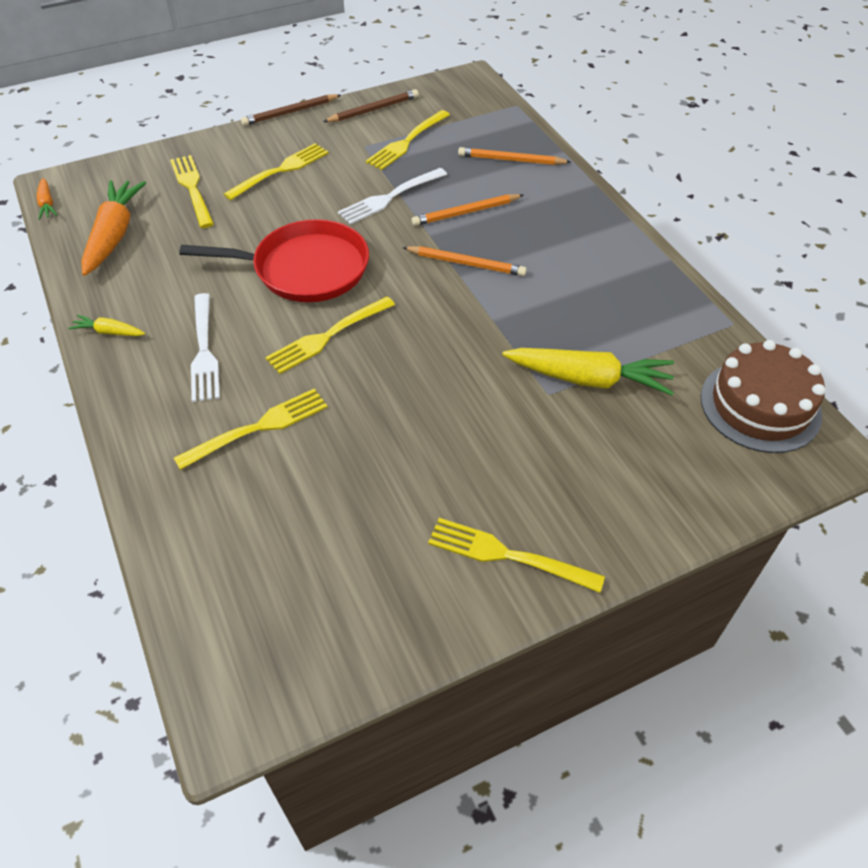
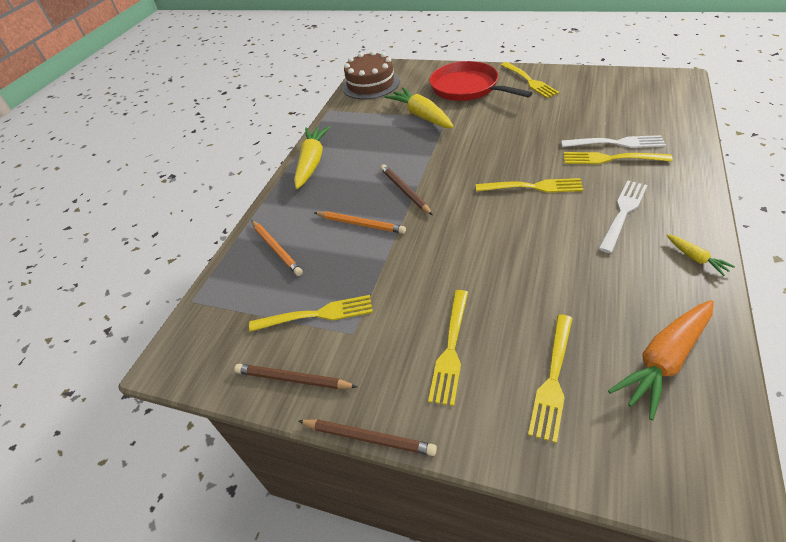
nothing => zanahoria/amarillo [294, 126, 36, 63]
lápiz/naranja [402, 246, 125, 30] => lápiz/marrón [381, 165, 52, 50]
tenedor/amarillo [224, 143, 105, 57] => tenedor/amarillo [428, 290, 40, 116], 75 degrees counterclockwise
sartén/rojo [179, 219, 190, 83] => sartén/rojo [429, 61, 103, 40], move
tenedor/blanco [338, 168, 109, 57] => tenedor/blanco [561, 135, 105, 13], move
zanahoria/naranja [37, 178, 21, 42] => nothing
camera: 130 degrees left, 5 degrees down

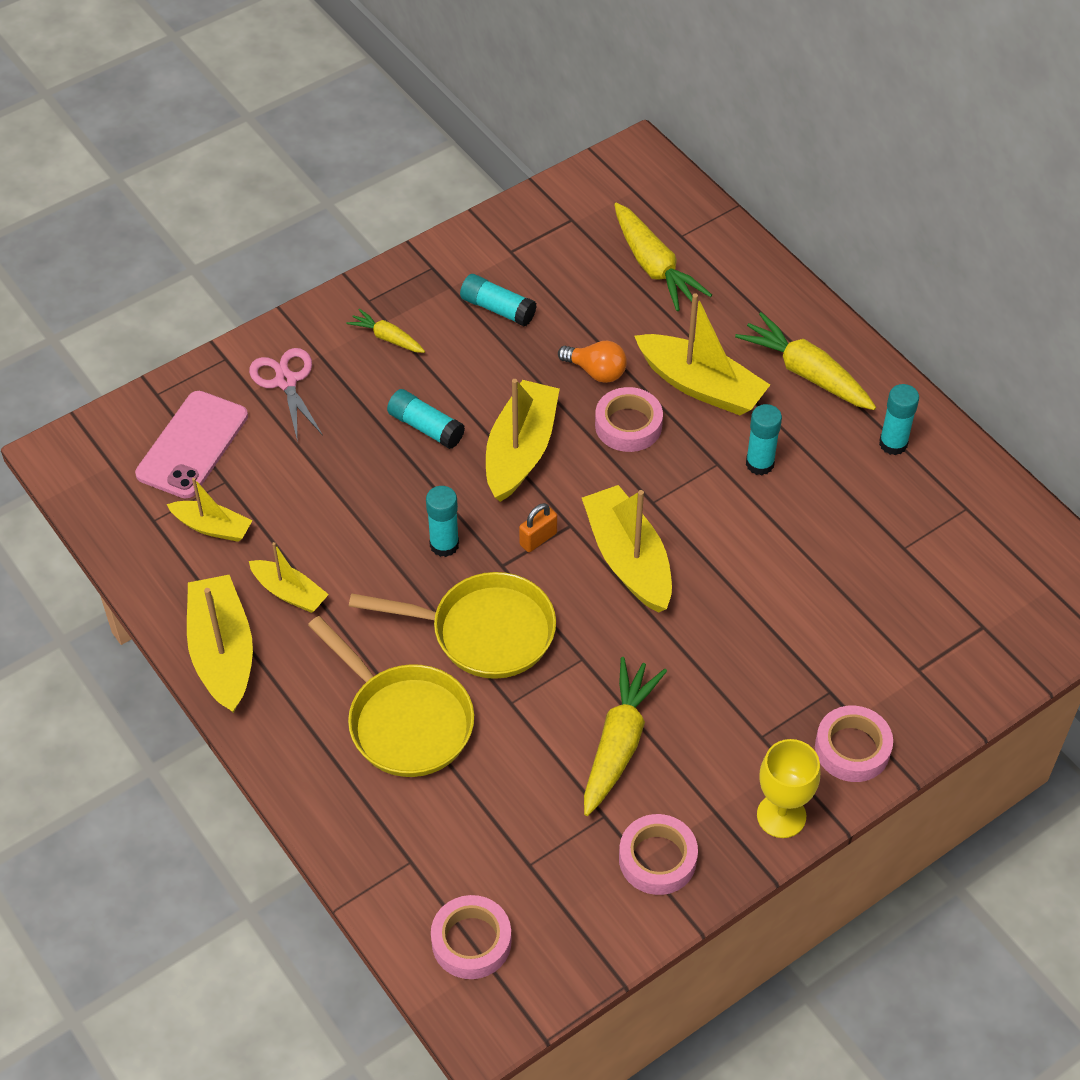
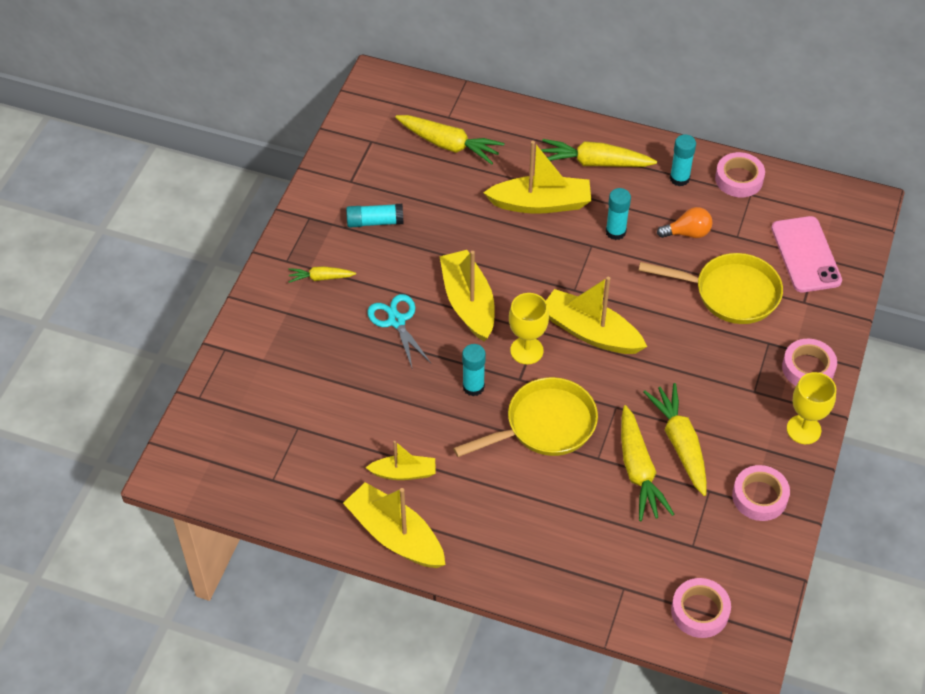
barra de pegamento/turquesa [387, 389, 78, 60] => tijeras/turquesa [367, 294, 64, 73]
candado/naranja [519, 503, 38, 49] => copa/amarillo [509, 293, 40, 71]
nothing => zanahoria/amarillo [621, 405, 53, 116]
sartén/amarillo [308, 616, 166, 161] => sartén/amarillo [638, 253, 145, 71], move
bombilla/naranja [558, 341, 69, 42] => bombilla/naranja [657, 207, 55, 31], move
cinta adhesiva/rosa [595, 387, 68, 65] => cinta adhesiva/rosa [715, 152, 50, 45], move
móvil/rosa [135, 391, 113, 107] => móvil/rosa [771, 216, 71, 76], move
barco/amarillo [166, 478, 87, 64] => nothing
tijeras/rosa [249, 348, 74, 94] => nothing
camera: 35 degrees left, 0 degrees up

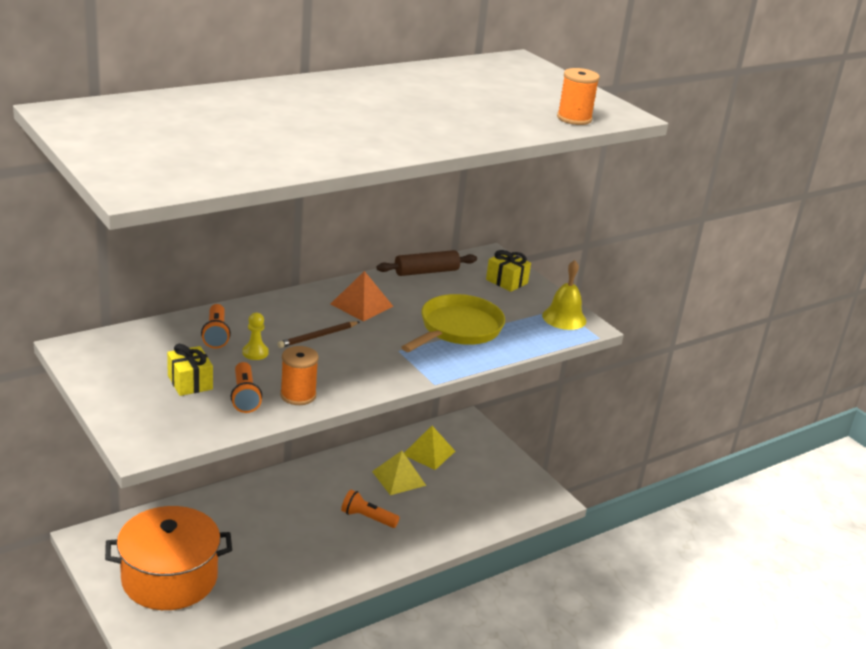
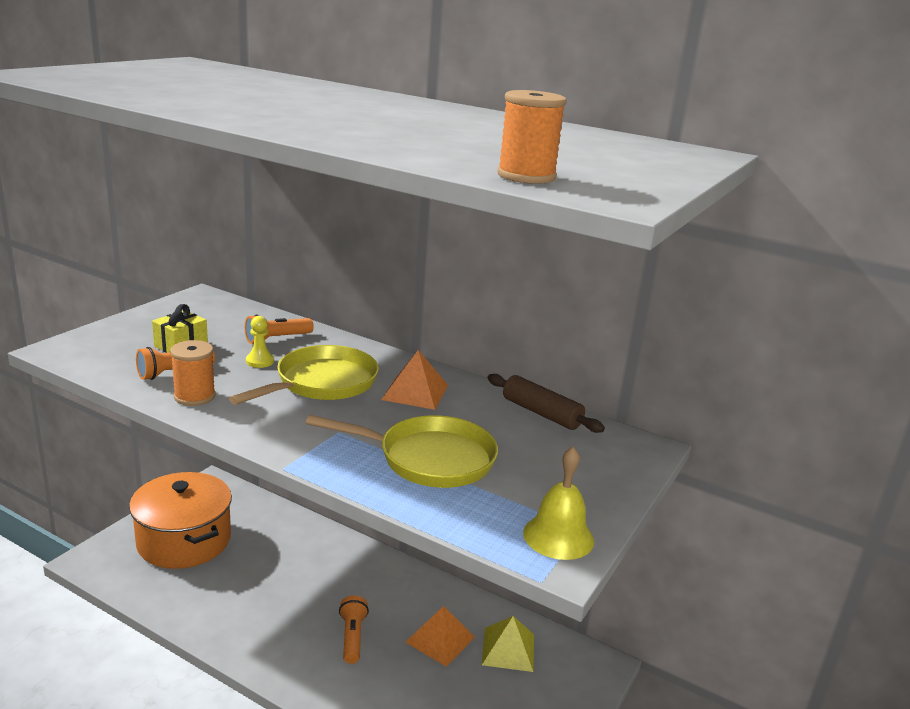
lápiz/marrón [277, 321, 82, 27] => sartén/amarillo [229, 345, 150, 60]
pirámide/amarillo [372, 451, 54, 44] => pirámide/naranja [405, 606, 70, 61]
regalo/amarillo [486, 250, 45, 42] => nothing
camera: 65 degrees right, 5 degrees down

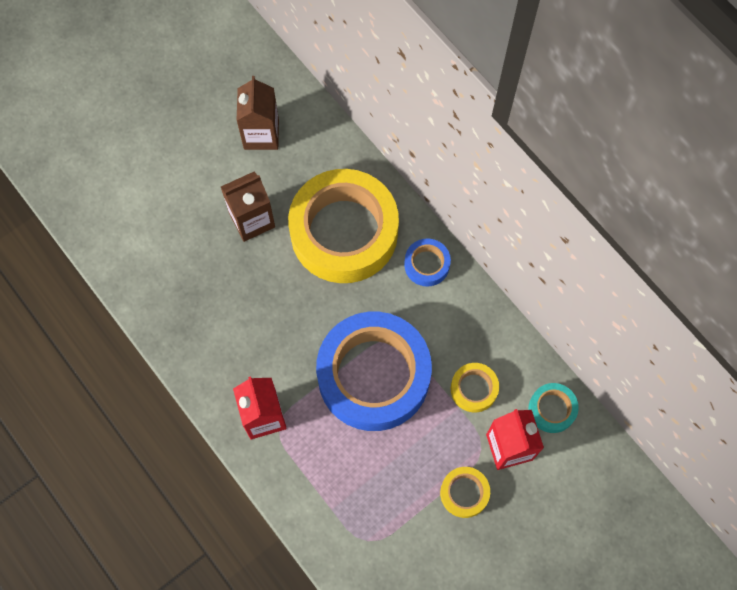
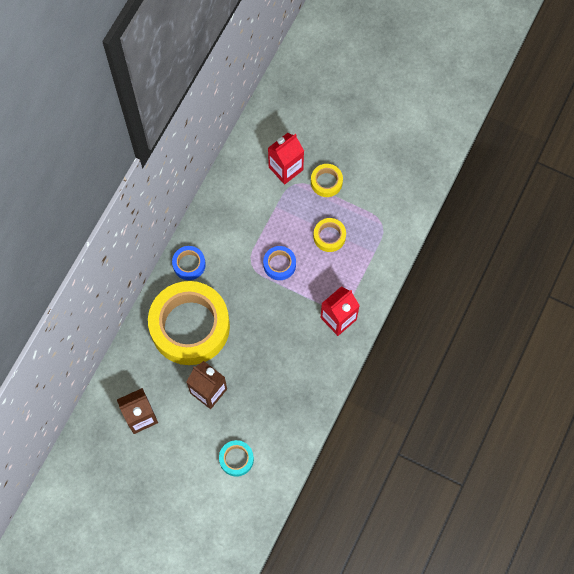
cinta adhesiva/turquesa [528, 383, 51, 50] => cinta adhesiva/turquesa [219, 440, 35, 37], move
cinta adhesiva/azul [316, 312, 116, 119] => cinta adhesiva/azul [263, 246, 33, 34], x0.42
cinta adhesiva/amarillo [451, 363, 48, 49] => cinta adhesiva/amarillo [313, 218, 33, 34], move
camera: 115 degrees left, 0 degrees up

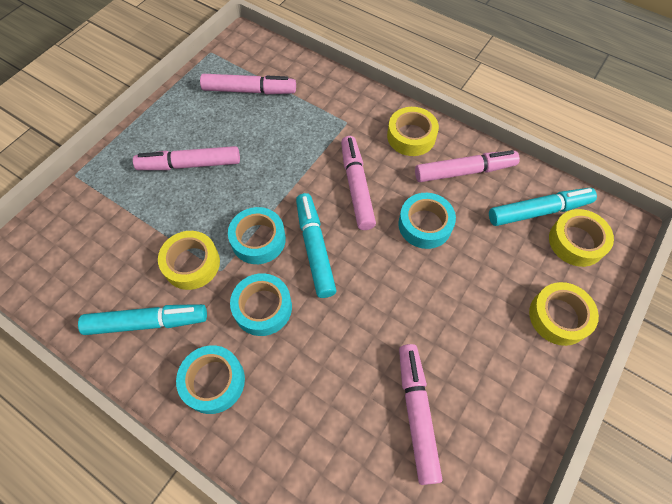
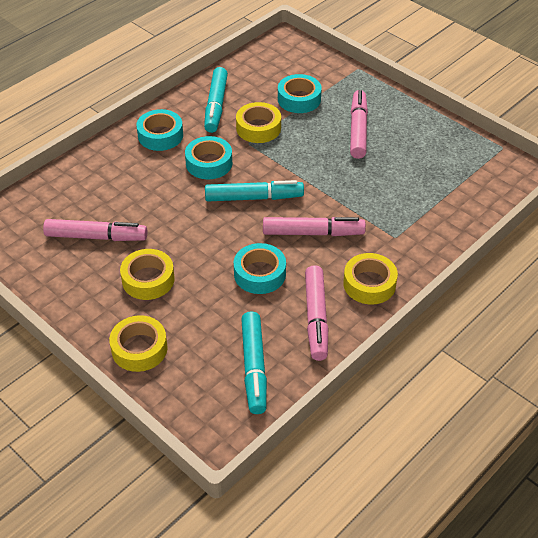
cinta adhesiva/amarillo [549, 209, 65, 58] => cinta adhesiva/amarillo [120, 249, 55, 51], move
cinta adhesiva/turquesa [228, 207, 58, 57] => cinta adhesiva/turquesa [278, 74, 44, 39], move
rotulador/rosa [200, 74, 96, 20] => nothing
camera: 100 degrees right, 15 degrees down

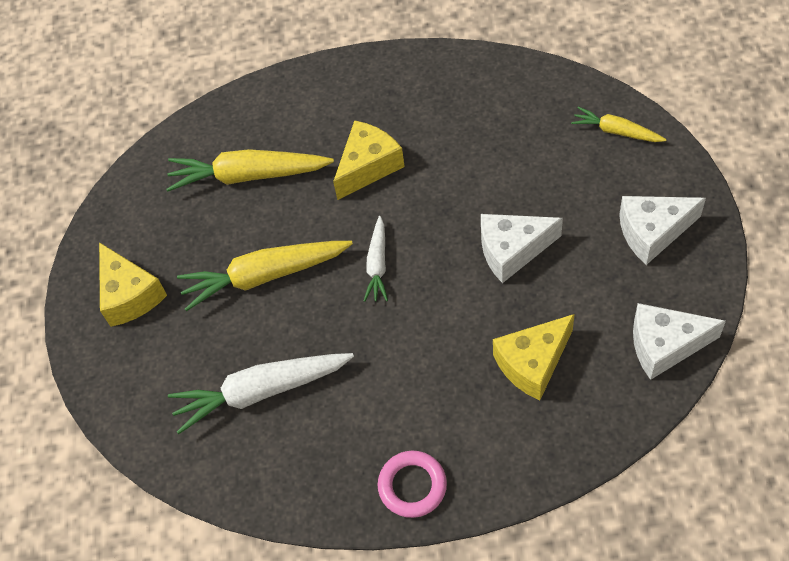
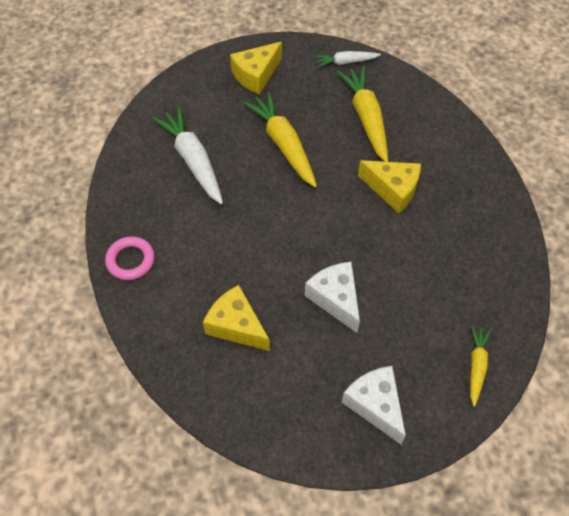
zanahoria/blanco [364, 216, 24, 86] => zanahoria/blanco [314, 51, 67, 17], move
queso/blanco [633, 303, 93, 77] => nothing
camera: 70 degrees right, 0 degrees up

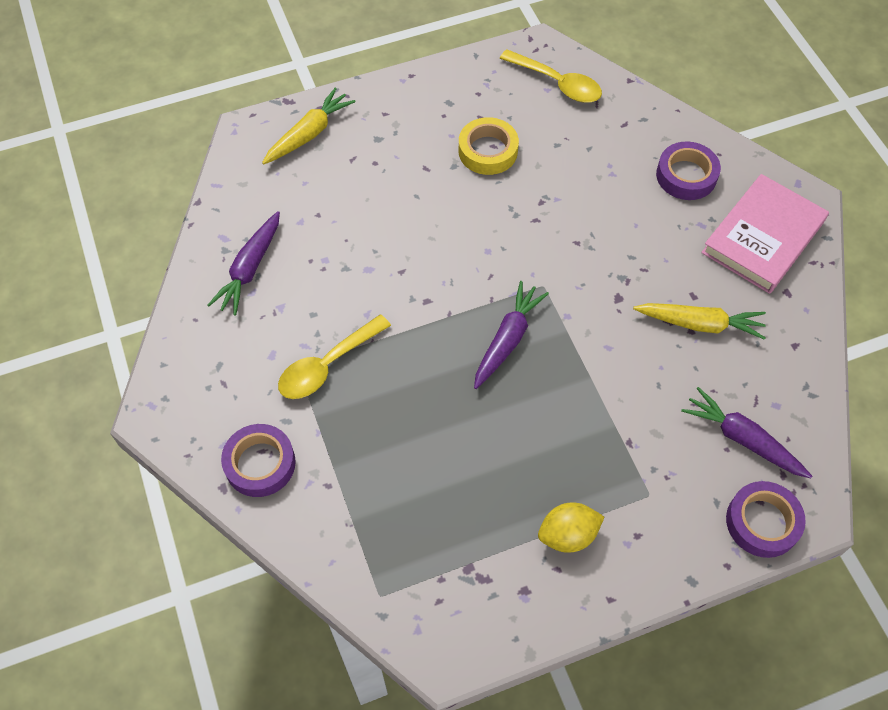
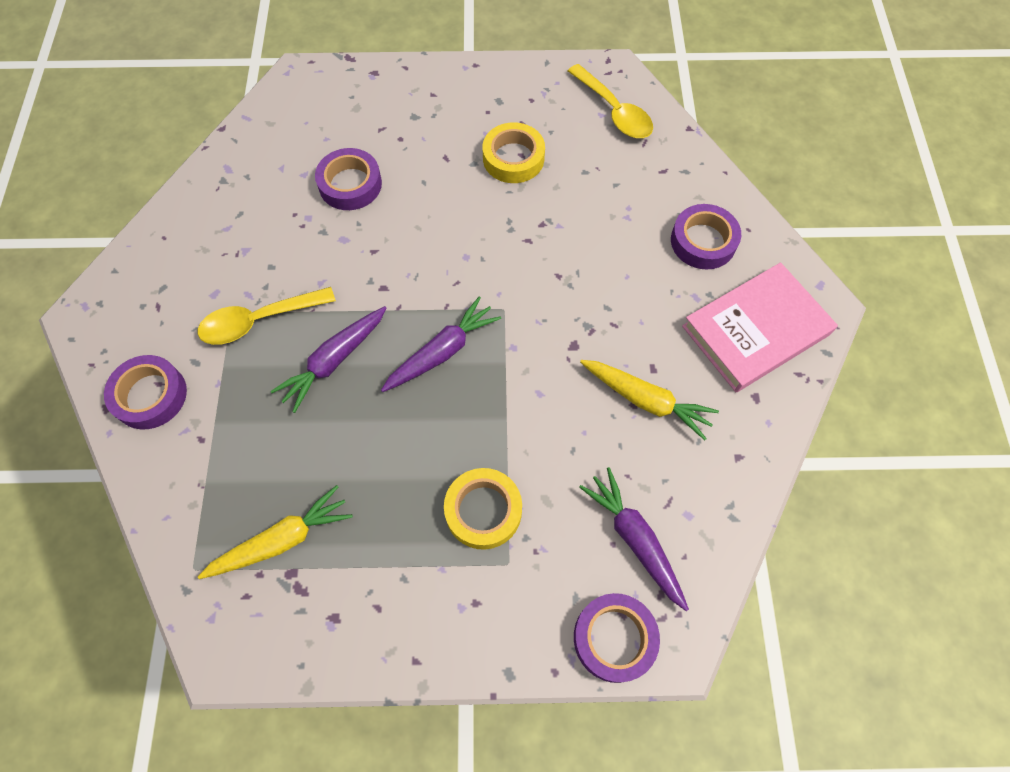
zanahoria/amarillo [262, 87, 93, 77] => zanahoria/amarillo [198, 485, 155, 94], move
zanahoria/morado [208, 211, 72, 104] => zanahoria/morado [271, 306, 116, 107], move
nothing => cinta adhesiva/morado [315, 148, 67, 62]
nothing => cinta adhesiva/amarillo [444, 468, 78, 82]
limón/amarillo [538, 502, 66, 51] => nothing
camera: 20 degrees right, 5 degrees up

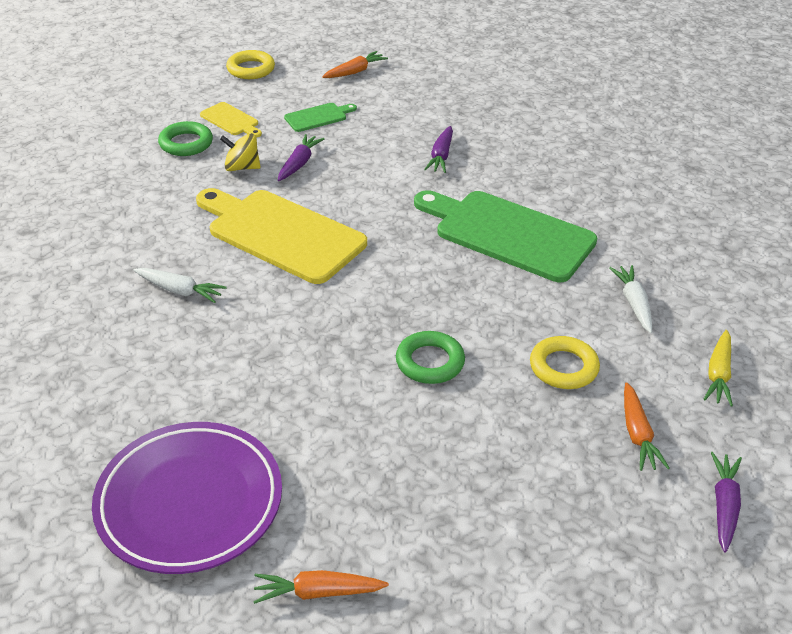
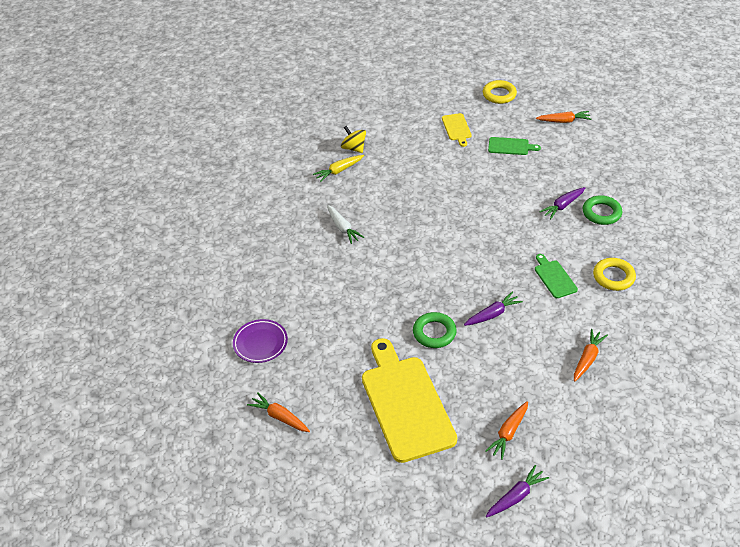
plato/morado [92, 422, 190, 152] => plato/morado [233, 319, 55, 44], x0.54
zanahoria/amarillo [703, 330, 30, 76] => zanahoria/amarillo [313, 155, 51, 27], move
peonza/amarillo [220, 133, 41, 38] => peonza/amarillo [341, 126, 25, 27], move
tabla de cortar/amarillo [196, 188, 171, 96] => tabla de cortar/amarillo [362, 338, 95, 125], move
zanahoria/morado [278, 134, 46, 47] => zanahoria/morado [464, 291, 59, 35], move
tabla de cortar/verde [414, 190, 183, 92] => tabla de cortar/verde [535, 254, 43, 44], x0.45
zanahoria/blanco [609, 265, 43, 68] => zanahoria/naranja [574, 329, 34, 53]
anillo/verde [158, 121, 55, 35] => anillo/verde [583, 195, 39, 30], move
anillo/amarillo [530, 336, 70, 53] => anillo/amarillo [593, 258, 43, 33], move
camera: 40 degrees right, 5 degrees up

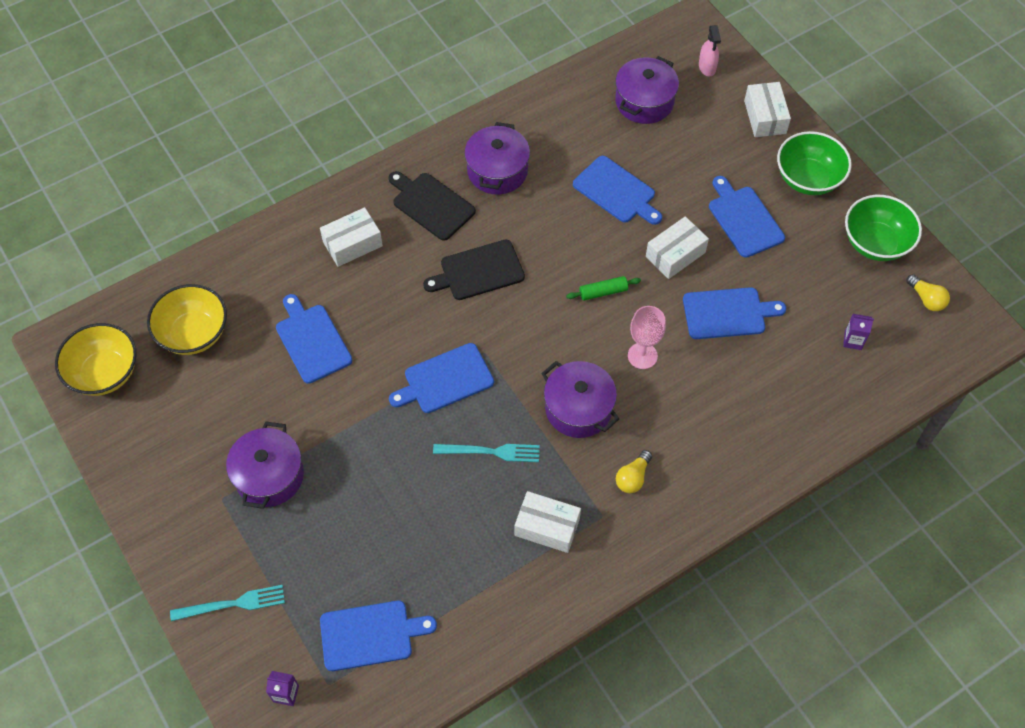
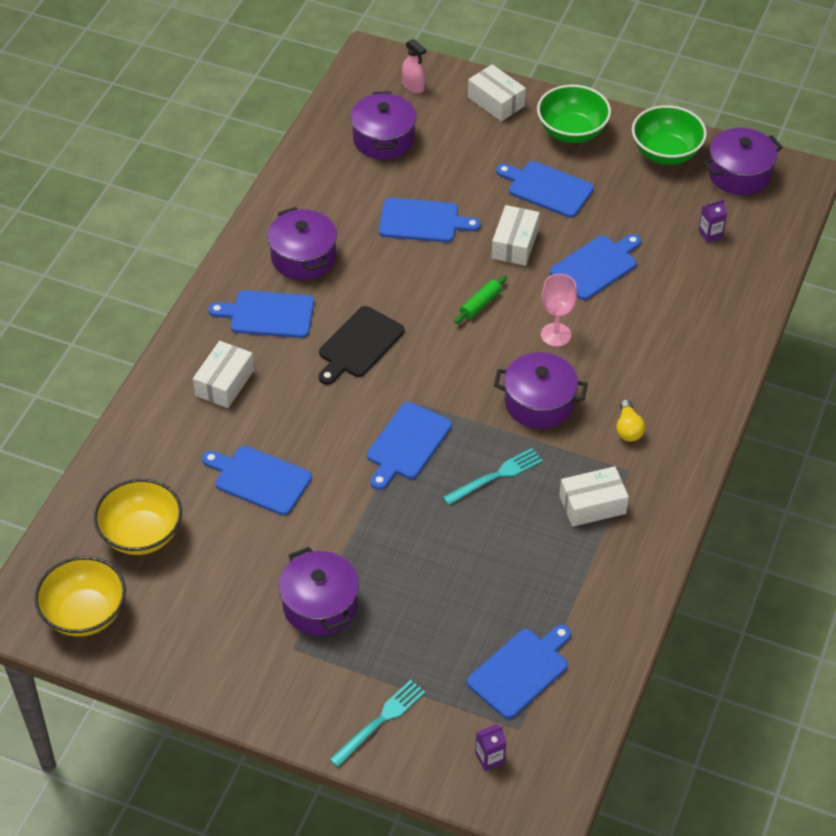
tabla de cortar/negro [389, 171, 87, 70] => tabla de cortar/azul [208, 290, 106, 48]
bombilla/amarillo [906, 274, 44, 37] => olla/morado [703, 128, 80, 67]
camera: 35 degrees left, 10 degrees down

